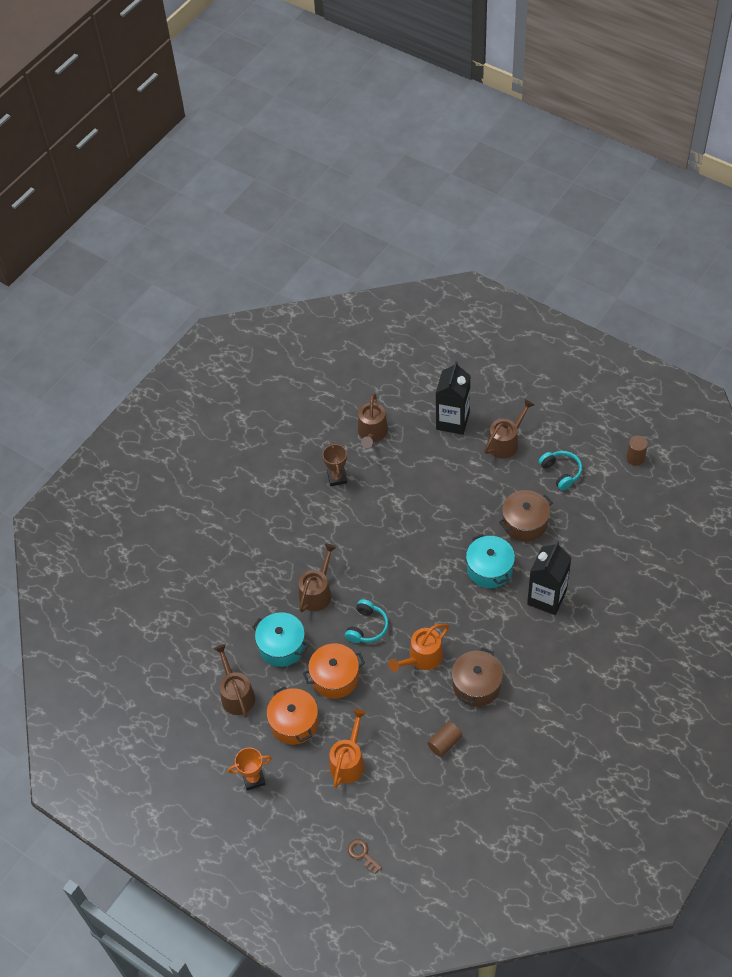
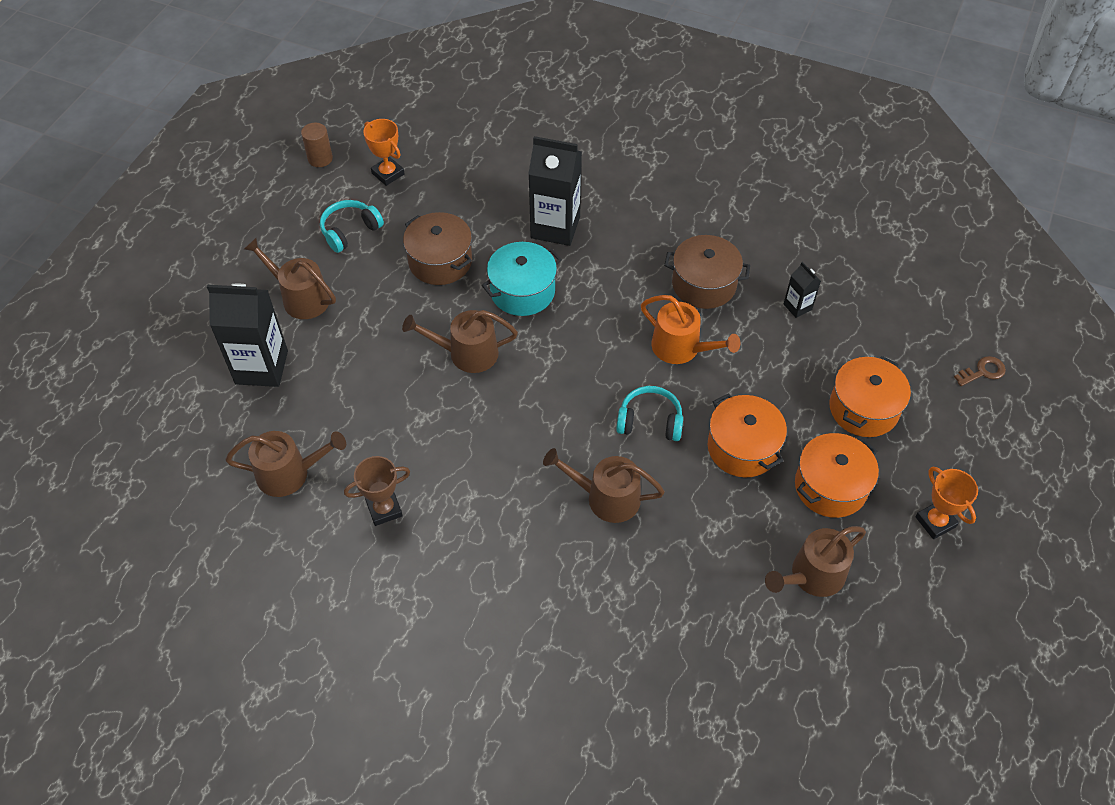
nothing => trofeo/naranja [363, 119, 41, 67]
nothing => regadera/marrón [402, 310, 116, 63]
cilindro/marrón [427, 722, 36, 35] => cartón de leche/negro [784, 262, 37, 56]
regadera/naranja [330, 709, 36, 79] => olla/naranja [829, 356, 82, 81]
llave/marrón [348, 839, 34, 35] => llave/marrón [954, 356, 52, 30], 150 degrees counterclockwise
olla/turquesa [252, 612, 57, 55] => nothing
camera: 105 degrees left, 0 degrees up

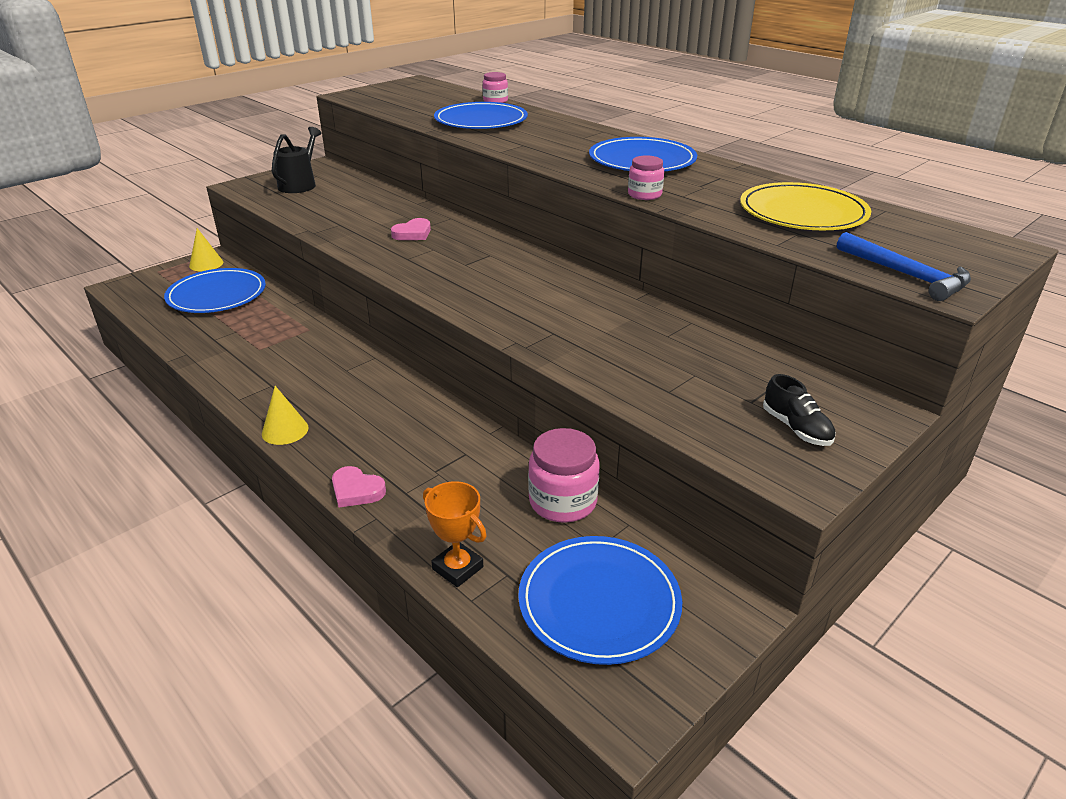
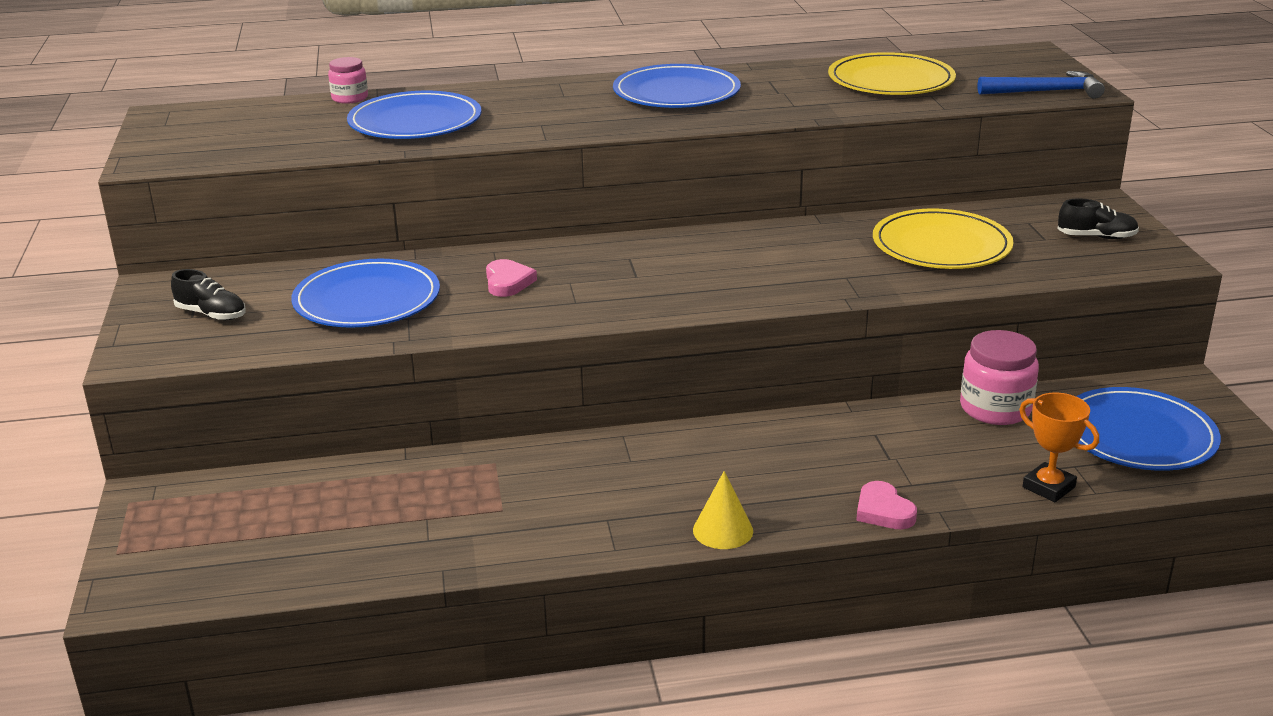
regadera/negro [272, 127, 50, 66] => zapato/negro [171, 269, 75, 51]
plato/azul [164, 268, 102, 45] => plato/azul [291, 259, 149, 69], move
corazón/rosa [332, 466, 54, 42] => corazón/rosa [856, 481, 61, 48], 90 degrees clockwise
nothing => plato/amarillo [873, 208, 141, 61]
trofeo/naranja [423, 481, 64, 106] => trofeo/naranja [1019, 393, 80, 109], 60 degrees clockwise
cono/amarillo [189, 228, 35, 43] => nothing
tarro/rosa [628, 155, 36, 45] => nothing
camera: 55 degrees left, 5 degrees down

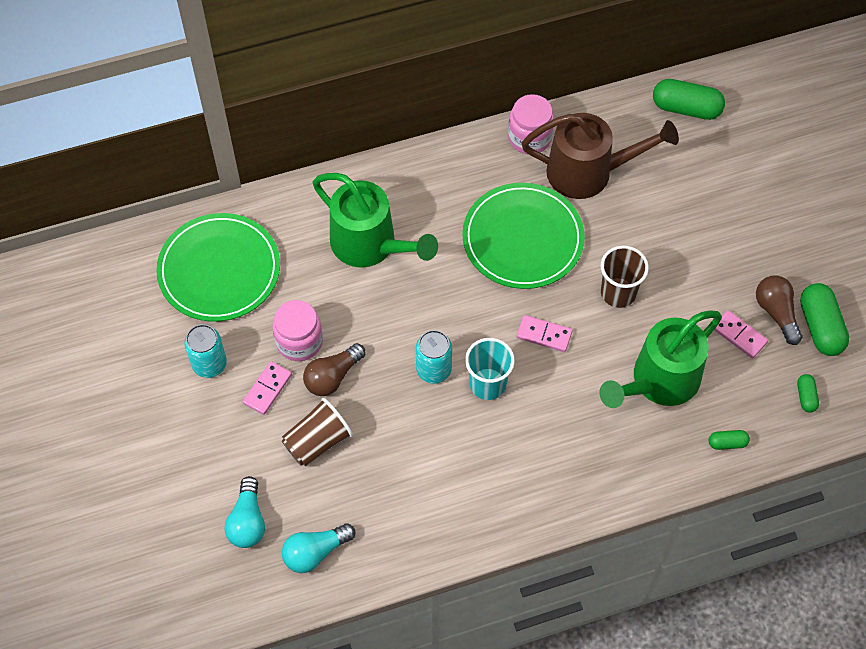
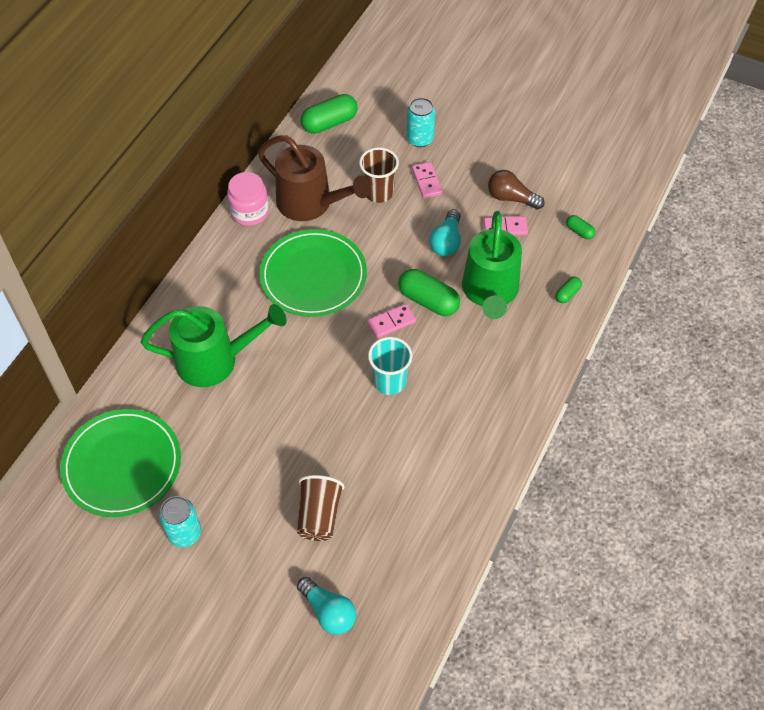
regadera/marrón [522, 113, 157, 86] => regadera/marrón [258, 135, 113, 86], 75 degrees clockwise
vaso/marrón [601, 245, 48, 63] => vaso/marrón [359, 147, 40, 56], move
cápsula/verde [800, 283, 49, 73] => cápsula/verde [398, 269, 62, 47], move
lata/turquesa [416, 330, 36, 54] => lata/turquesa [406, 98, 29, 49], move
ficha de dominó/rosa [243, 361, 49, 54] => ficha de dominó/rosa [412, 162, 30, 36], move
bombilla/turquesa [282, 523, 74, 50] => bombilla/turquesa [429, 209, 32, 47], move
tarro/rosa [272, 300, 51, 61] => nothing
bombilla/marrón [303, 343, 63, 53] => nothing
camera: 45 degrees left, 5 degrees down

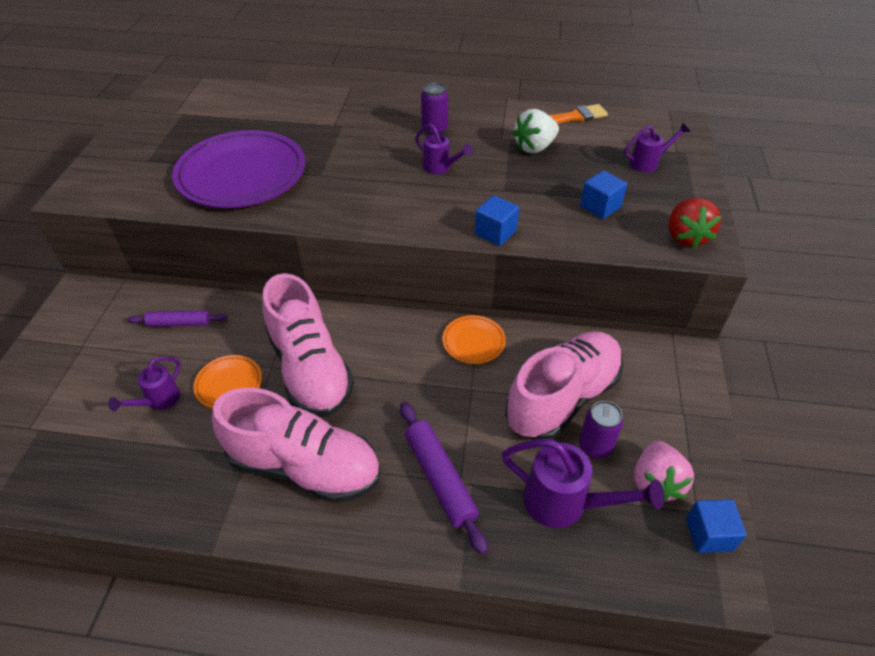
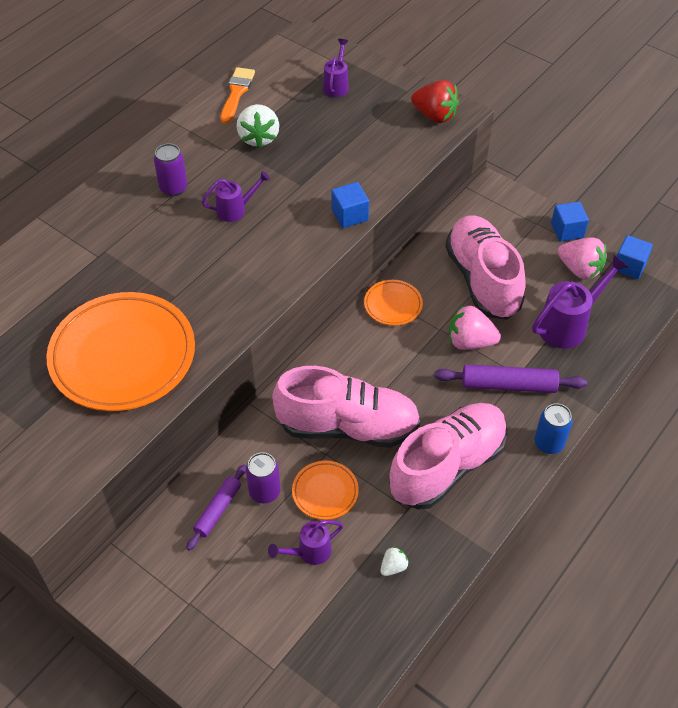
plato/morado [172, 130, 133, 78] => plato/naranja [46, 292, 149, 119]
lata/morado [579, 401, 44, 58] => lata/morado [246, 452, 35, 51], move
regadera/morado [108, 357, 73, 55] => regadera/morado [268, 520, 75, 45], 90 degrees clockwise
nothing => fresa/blanco [380, 546, 29, 30]
nothing => fresa/rosa [449, 305, 52, 45]
nothing => lata/azul [534, 403, 39, 51]
cubo/azul [580, 170, 47, 49] => cubo/azul [551, 201, 38, 41], move
camera: 60 degrees left, 5 degrees up

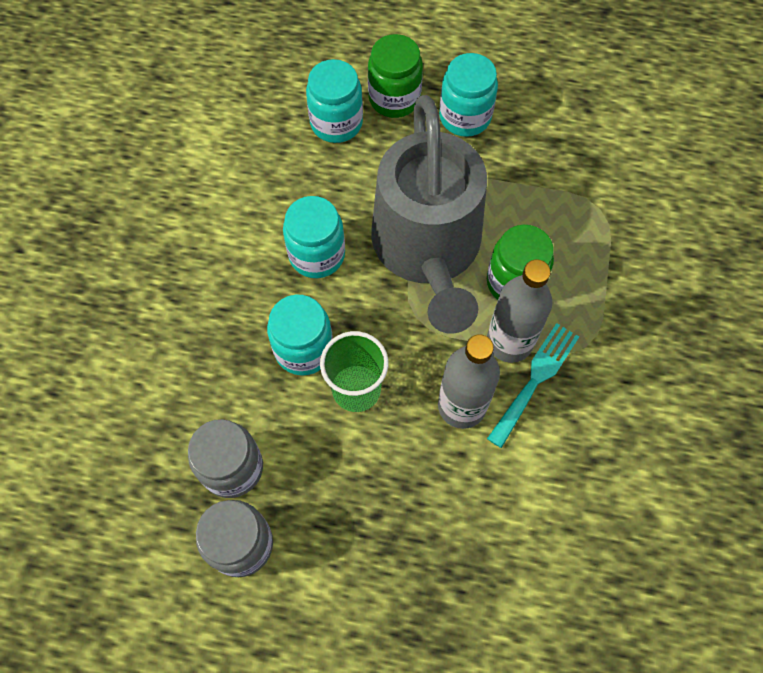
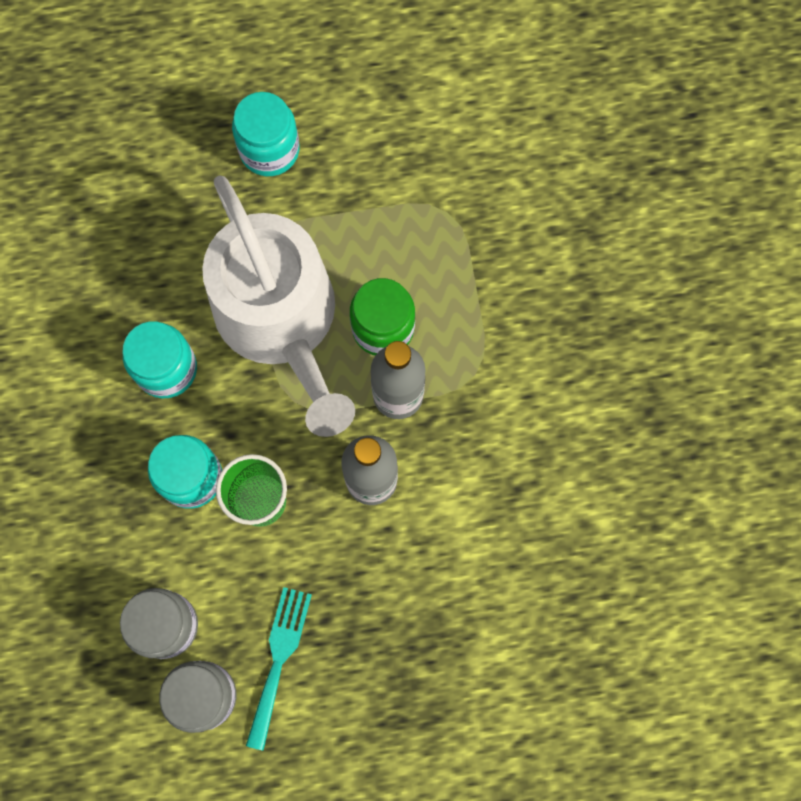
regadera/gris [371, 95, 116, 239] => regadera/blanco [202, 175, 153, 262]
tenedor/turquesa [487, 323, 92, 125] => tenedor/turquesa [246, 587, 66, 164], move
tarro/turquesa [306, 59, 57, 84] => nothing
tarro/verde [368, 34, 55, 84] => nothing
camera: 20 degrees left, 10 degrees up

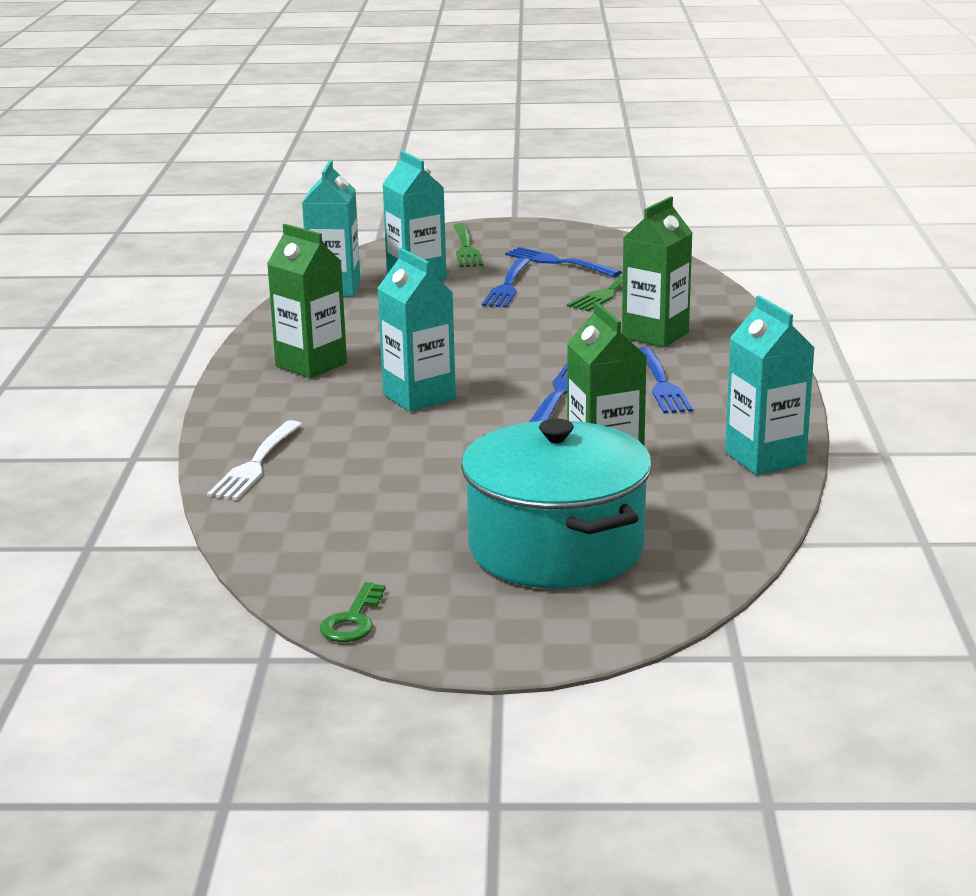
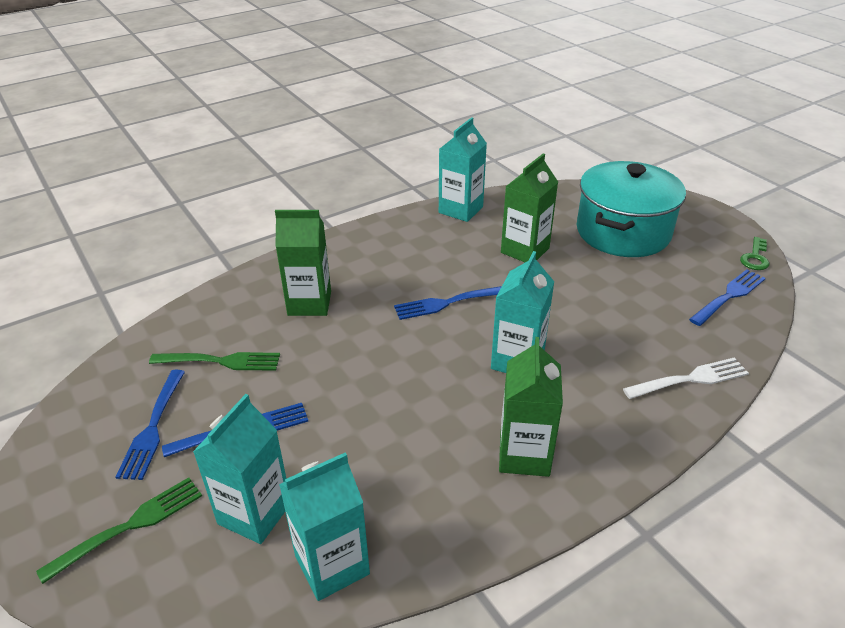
tenedor/azul [638, 347, 55, 66] => tenedor/azul [689, 269, 77, 57], move
llave/verde [320, 582, 65, 60] => llave/verde [740, 237, 29, 33], 135 degrees clockwise
camera: 125 degrees left, 15 degrees up

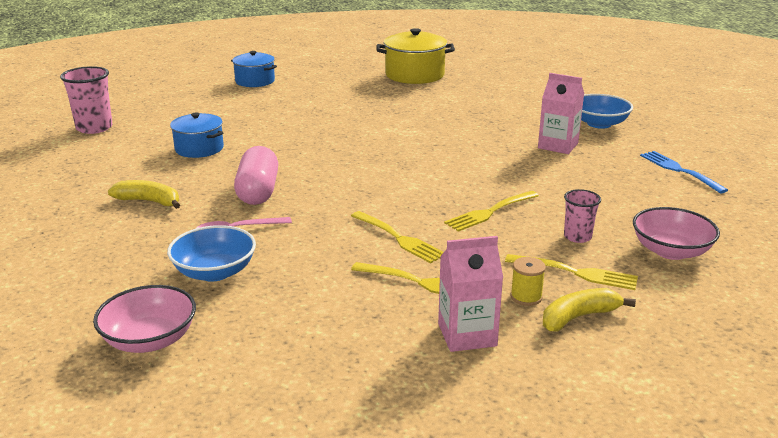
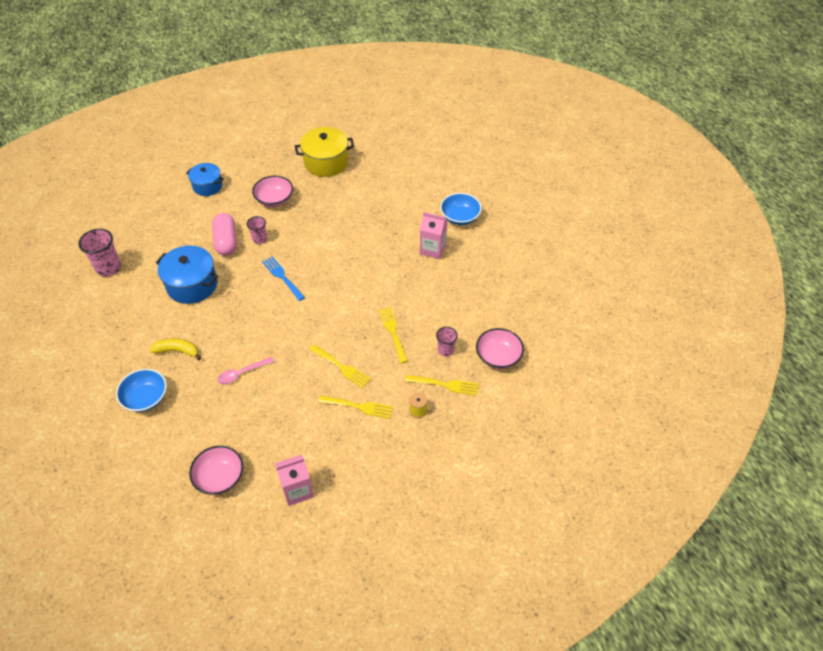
cuenco/azul [167, 225, 89, 57] => cuenco/azul [116, 369, 51, 43], move
olla/azul [170, 113, 54, 45] => olla/azul [155, 246, 63, 58], x1.54
cápsula/rosa [234, 146, 44, 59] => cápsula/rosa [212, 213, 25, 43], move
nothing => vaso/rosa [247, 216, 20, 28]
nothing => cuenco/rosa [252, 176, 41, 31]
tenedor/azul [640, 151, 88, 42] => tenedor/azul [262, 256, 43, 45], move
cartón de leche/rosa [438, 236, 65, 116] => cartón de leche/rosa [275, 455, 39, 51], move
tenedor/amarillo [444, 191, 95, 41] => tenedor/amarillo [379, 307, 29, 57], 120 degrees clockwise
plátano/amarillo [543, 288, 93, 43] => nothing
camera: 10 degrees left, 25 degrees up

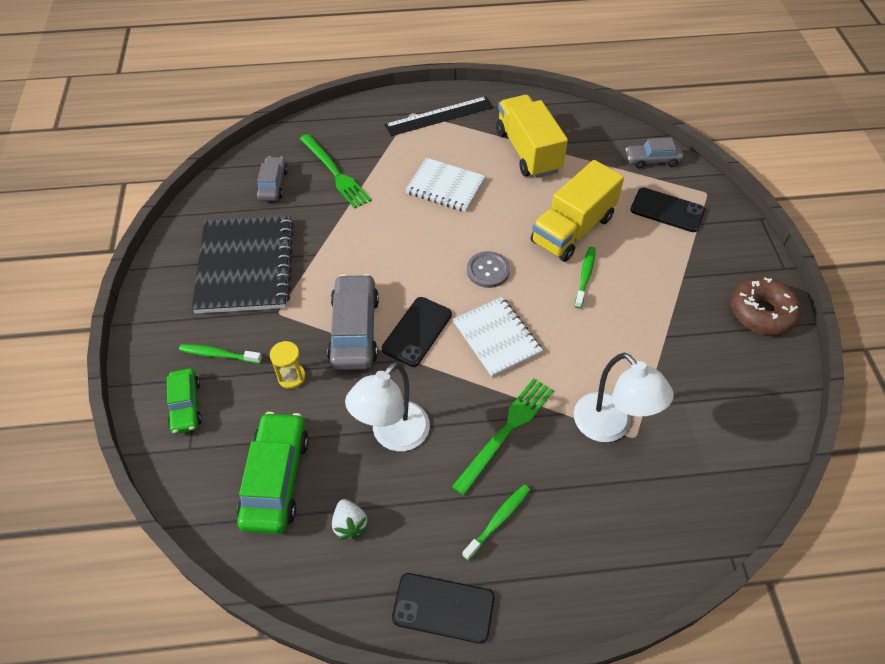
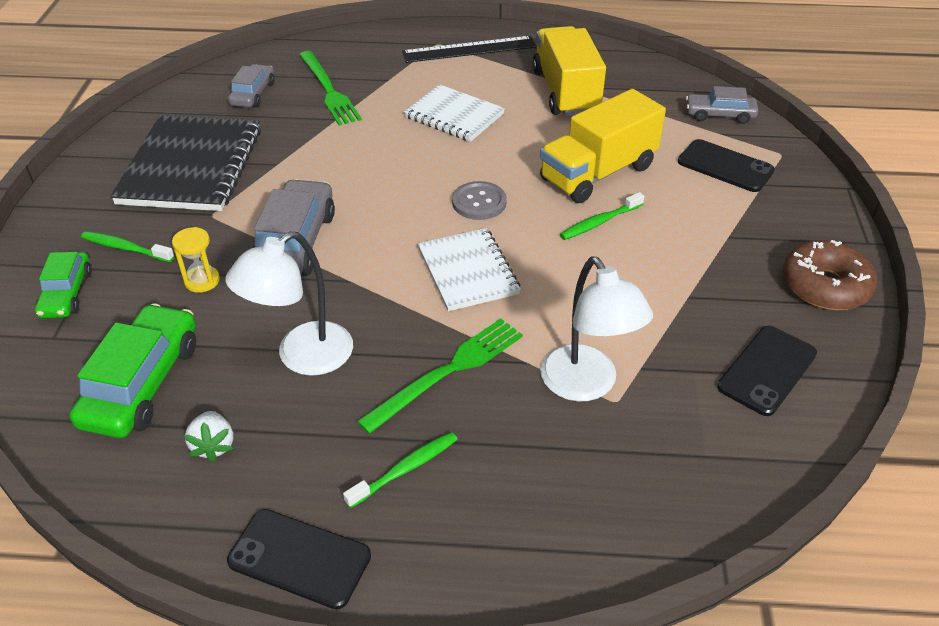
cepillo de dientes/verde [574, 247, 21, 62] => cepillo de dientes/verde [560, 192, 84, 48], 150 degrees counterclockwise
móvil/negro [382, 297, 70, 70] => móvil/negro [717, 326, 100, 90], move
camera: 10 degrees right, 10 degrees down

